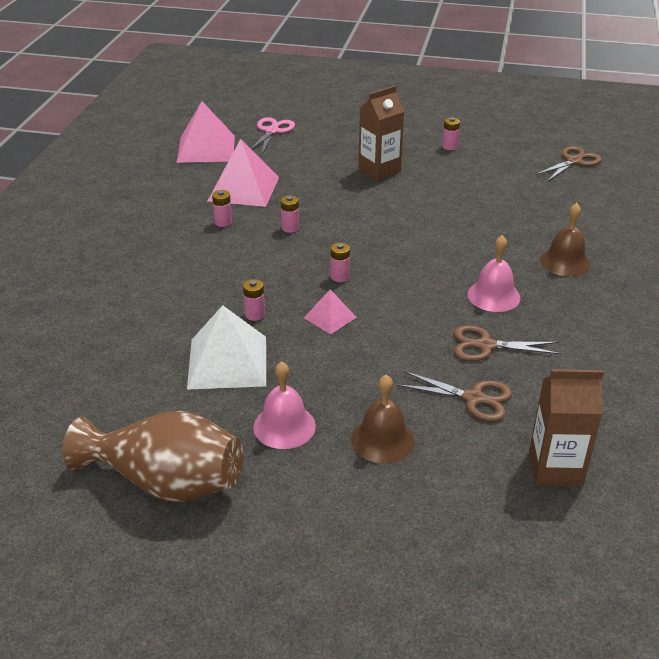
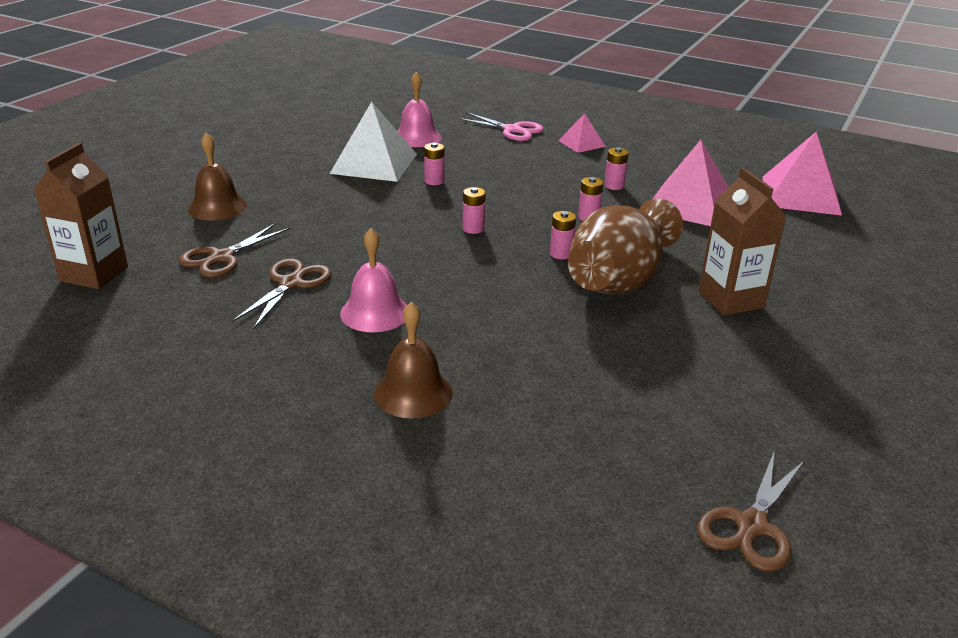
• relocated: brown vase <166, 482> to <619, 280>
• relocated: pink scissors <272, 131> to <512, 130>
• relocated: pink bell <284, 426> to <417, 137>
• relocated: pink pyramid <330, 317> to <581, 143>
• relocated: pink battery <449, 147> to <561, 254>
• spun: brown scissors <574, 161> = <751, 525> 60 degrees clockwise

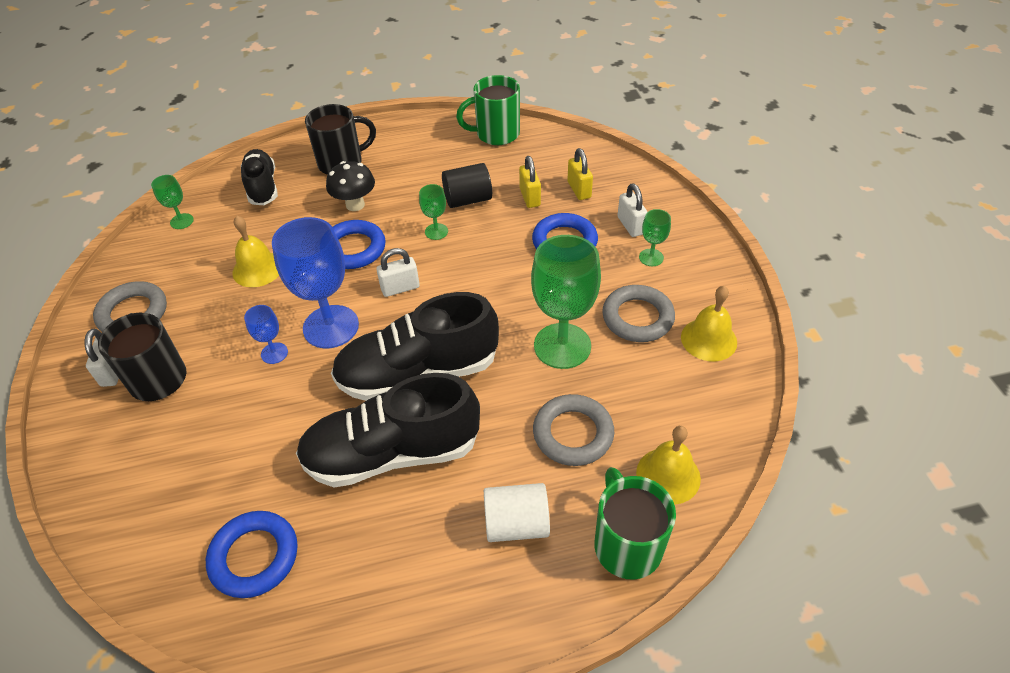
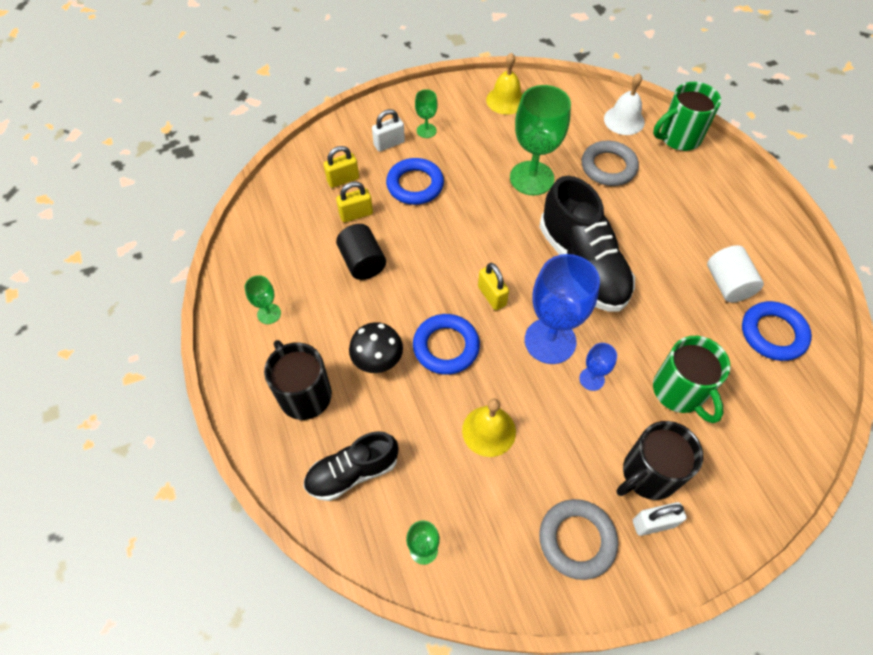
• missing: black shoe <392, 453>
• missing: grey ring <637, 317>
• relocated: green goblet <436, 231> to <269, 314>
• relocated: green mug <496, 134> to <679, 392>
• relocated: white cylinder <516, 524> to <727, 284>
• colour: white padlock <400, 288> to yellow padlock <492, 296>
• colour: yellow bell <668, 475> to white bell <624, 120>

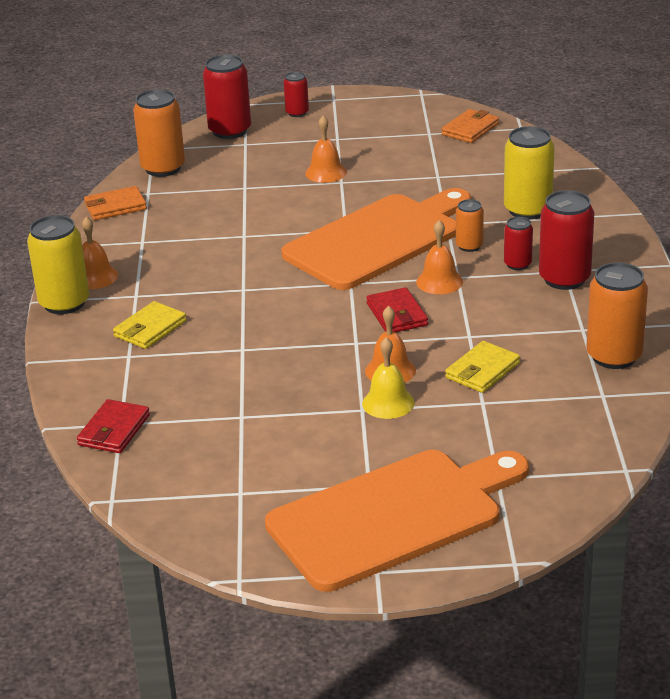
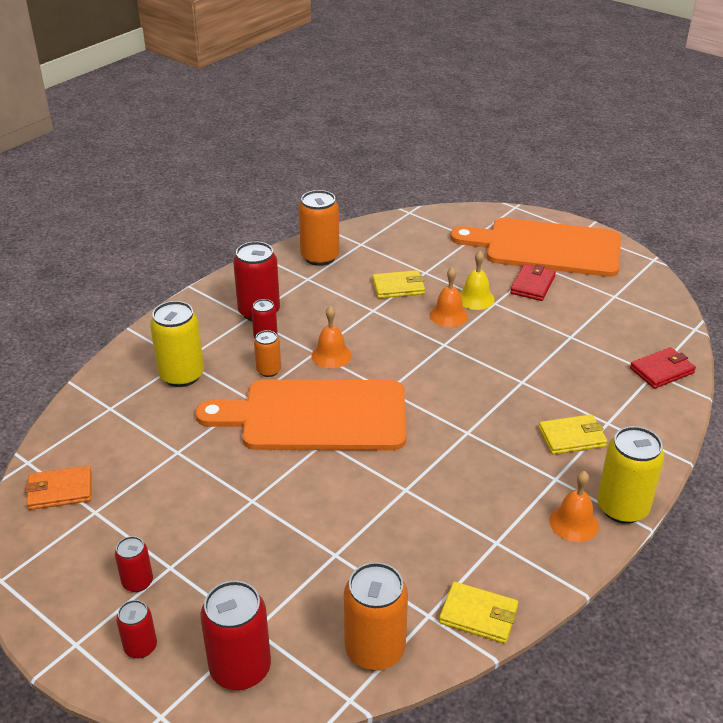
• missing: orange bell <326, 172>
• appeared: red can <137, 582>
• relocated: red wallet <397, 314> to <532, 285>
• colour: orange wallet <115, 207> to yellow wallet <478, 615>

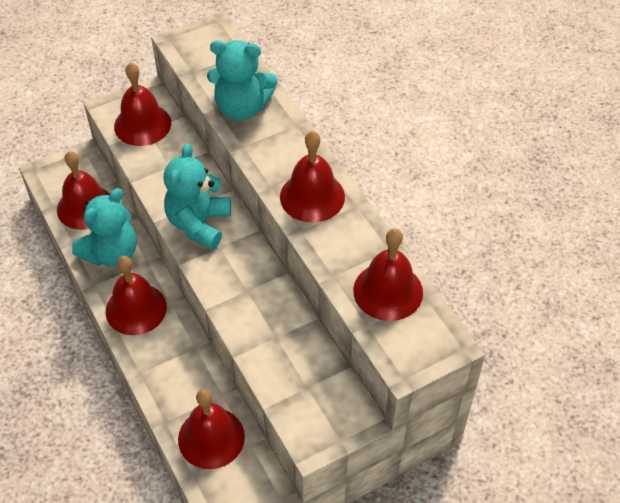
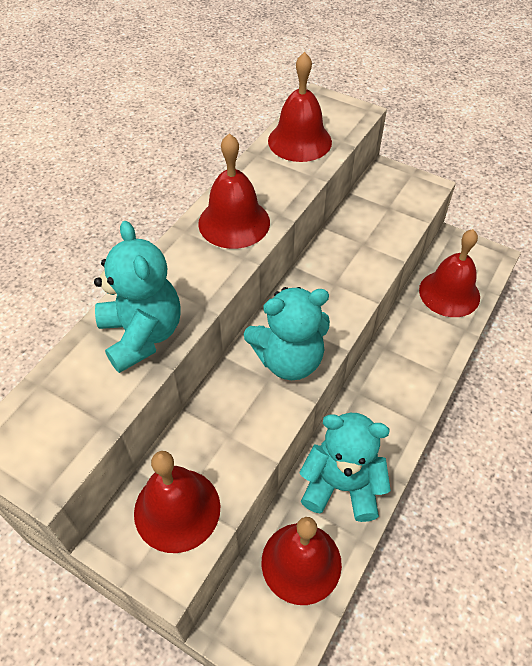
• missing: red bell <136, 309>

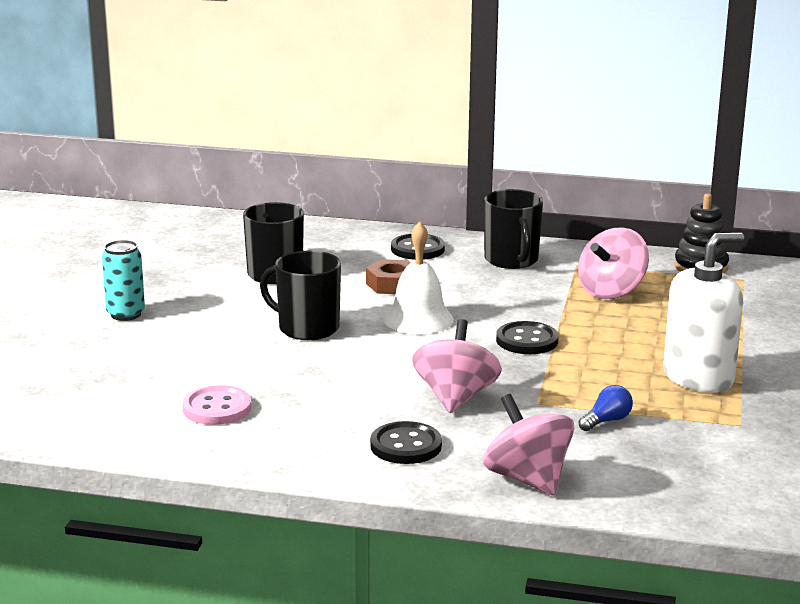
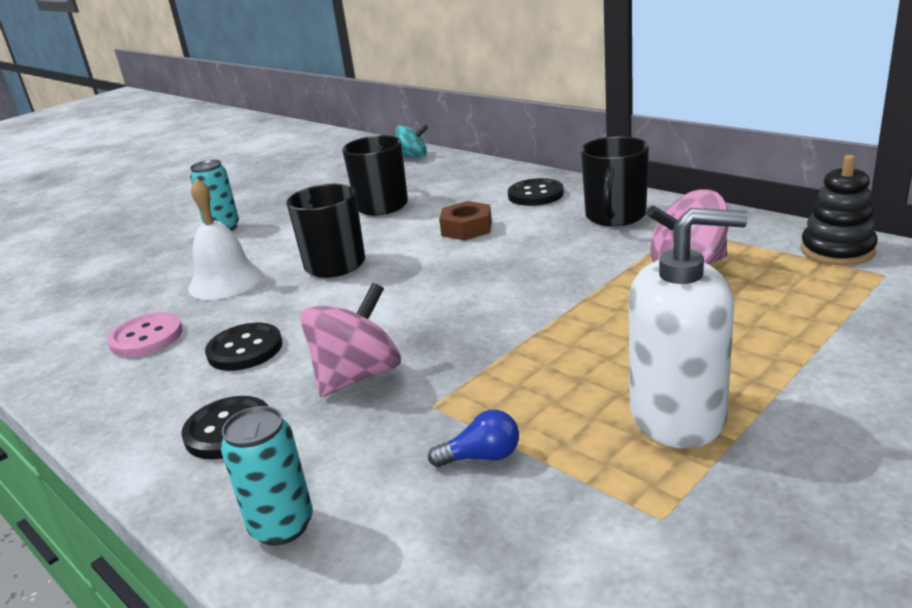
• appeared: turquoise spinning top <413, 157>
• relocated: white bell <418, 319> to <225, 281>
• relocated: black button <527, 340> to <245, 349>
• exchanged: pink spinning top <527, 479> to turquoise can <282, 526>

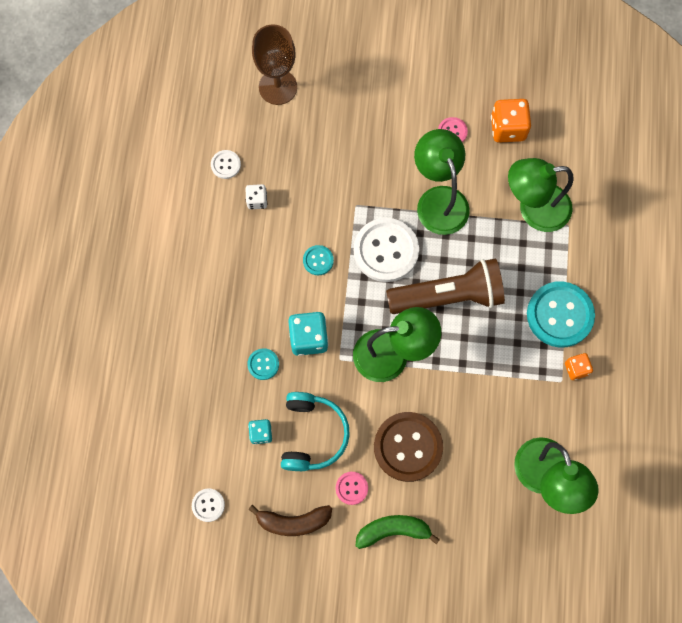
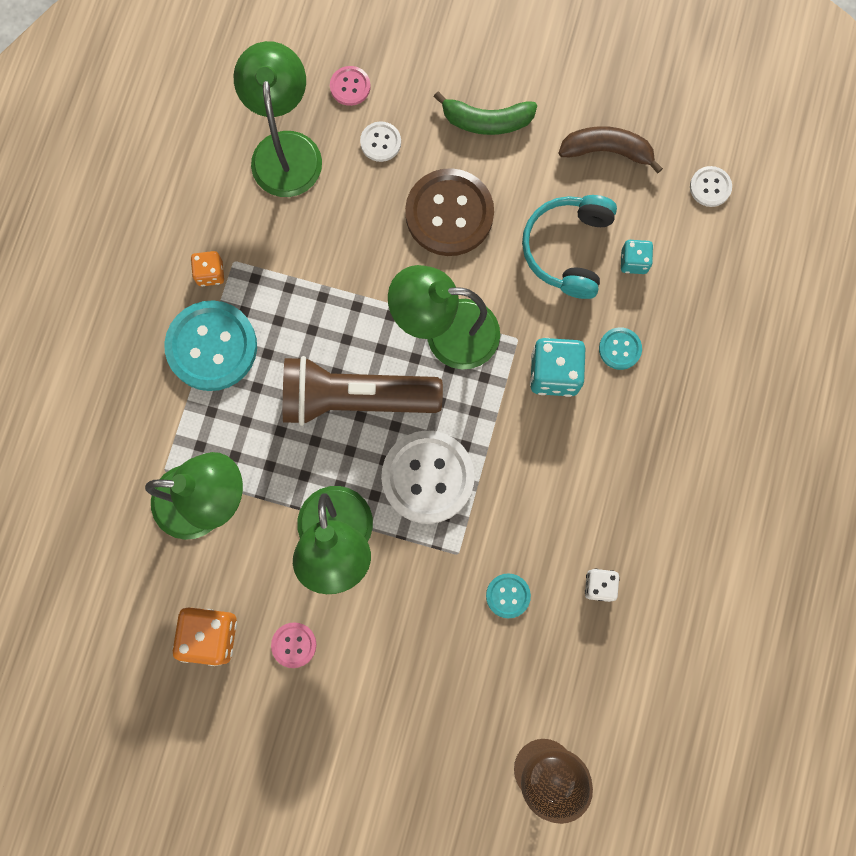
• relocated: white button <226, 165> to <380, 142>
• relocated: turquoise button <318, 260> to <508, 596>
• relocated: pink button <351, 488> to <350, 86>

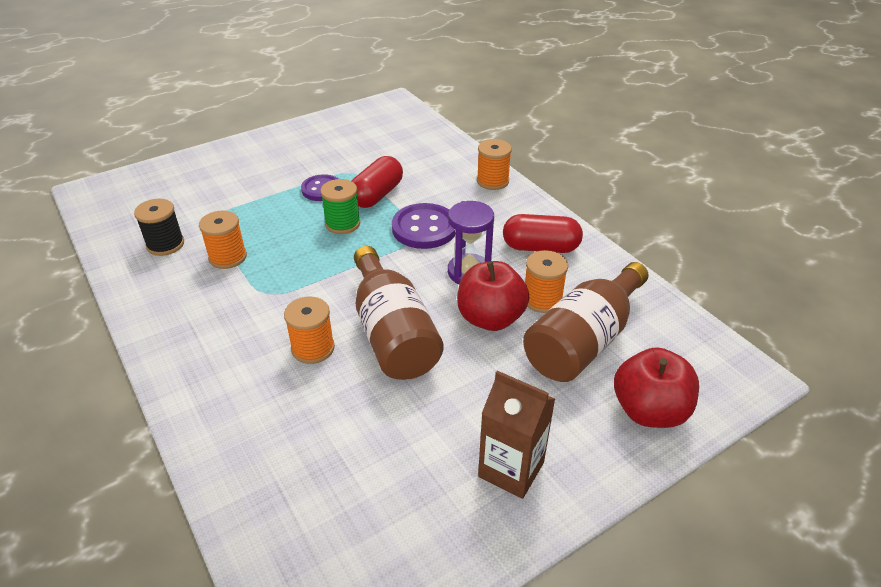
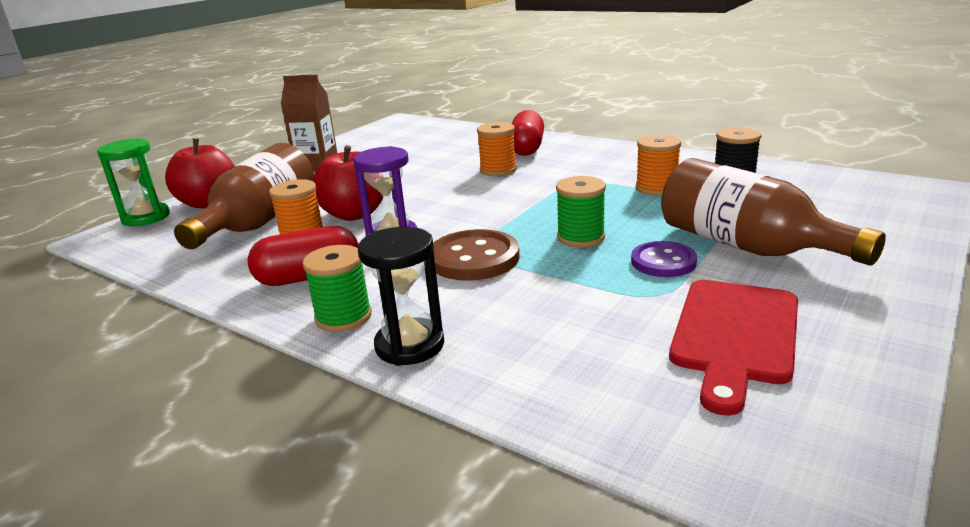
• appeared: green hourglass <146, 217>
• appeared: green spool <343, 317>
• appeared: red cutting board <735, 335>
• relocated: red capsule <377, 195> to <527, 148>
• relocated: brown bottle <393, 334> to <746, 246>
• exchanged: orange spool <492, 181> to black hourglass <410, 345>
• colour: purple button <424, 228> to brown button <474, 258>

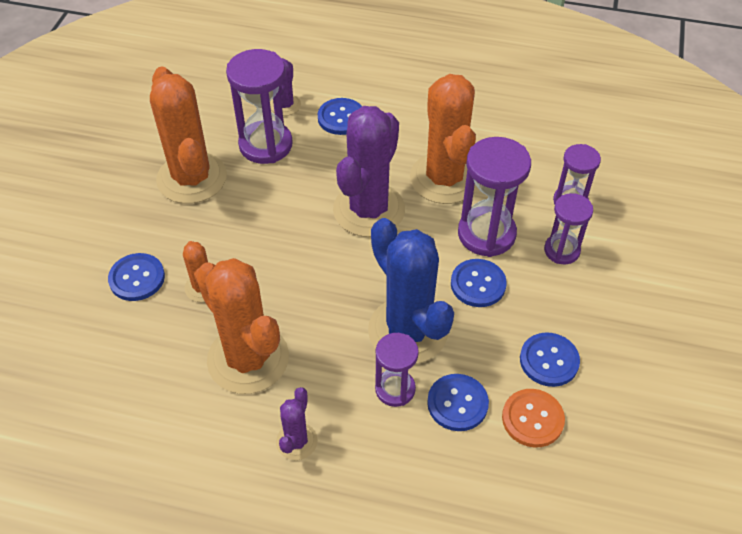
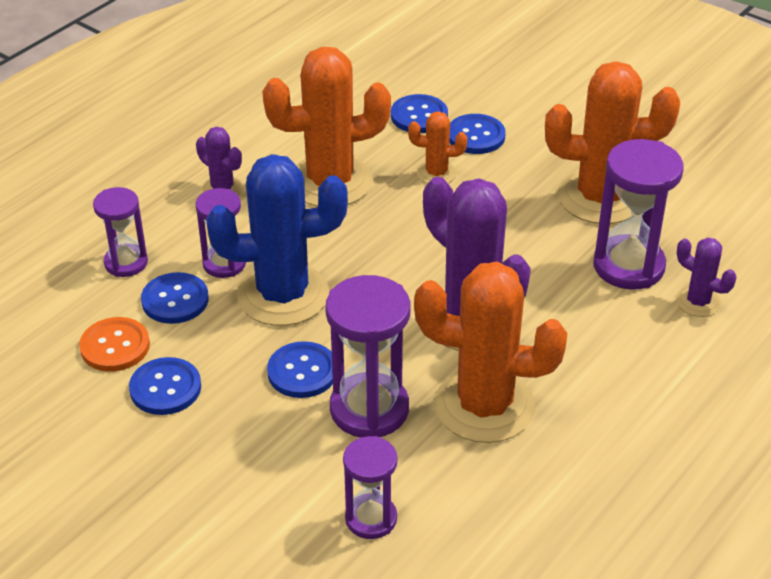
• relocated: blue button <341, 118> to <419, 116>
• relocated: purple hourglass <562, 250> to <126, 263>

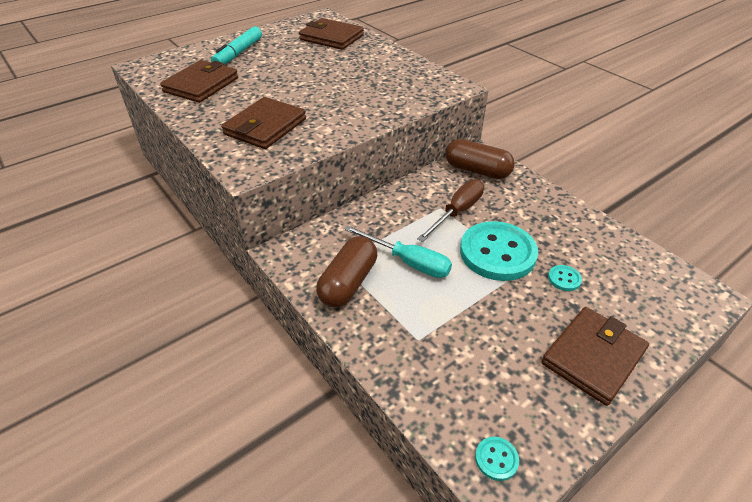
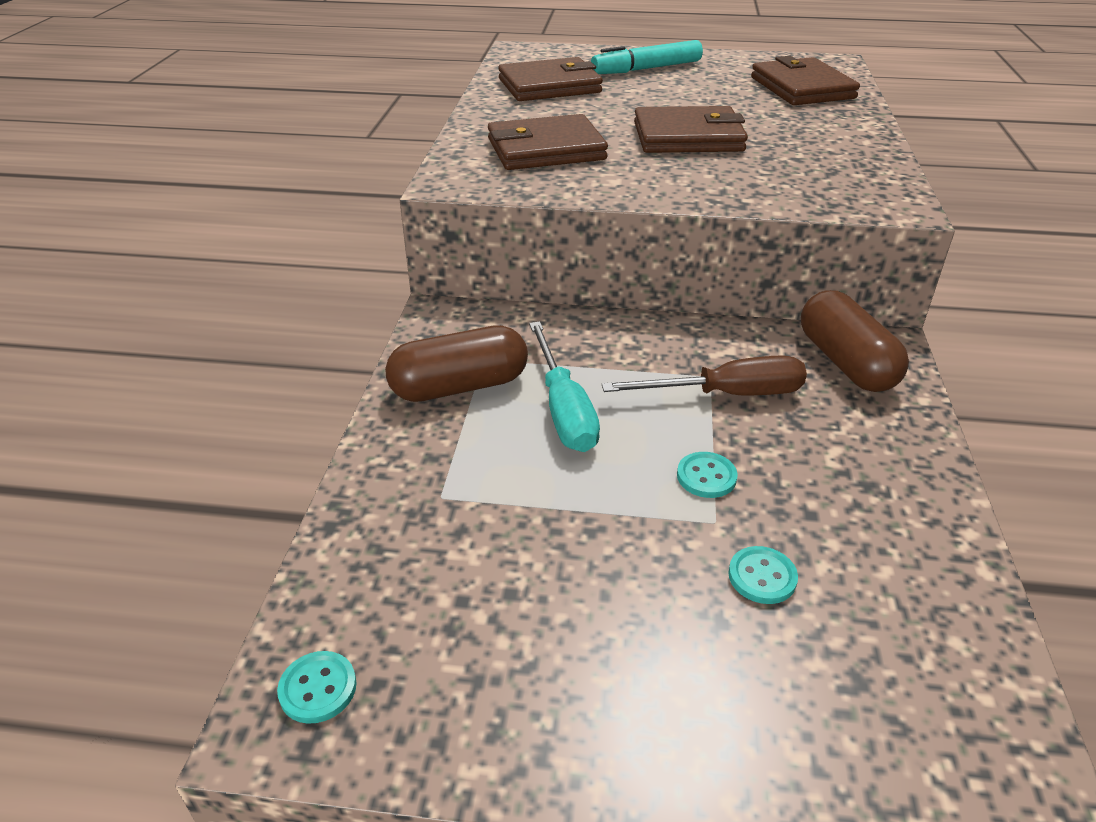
• relocated: brown wallet <593, 357> to <688, 137>
• size: turquoise button <497, 253> = <706, 477> x0.40

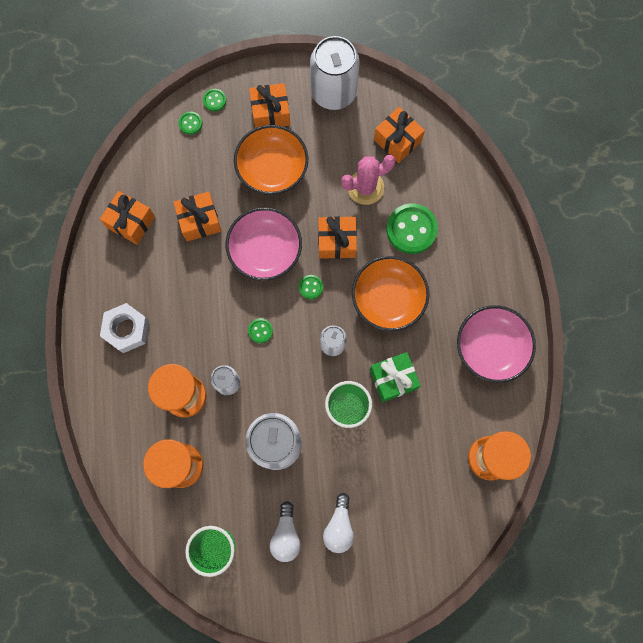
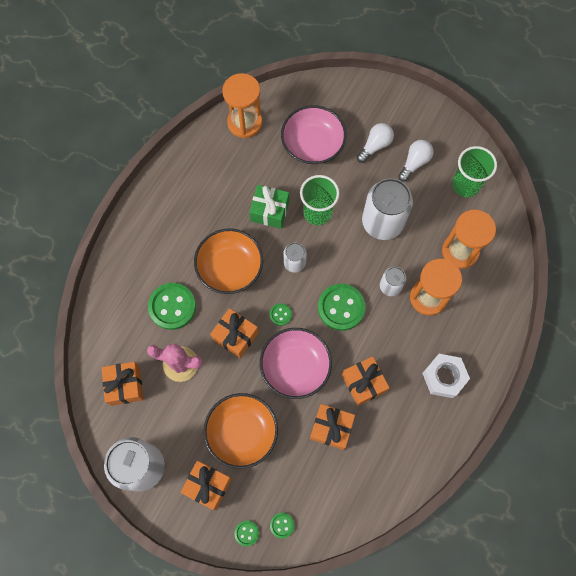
• relocated: orange gift <131, 222> to <363, 383>
• relocated: pink bowl <490, 348> to <312, 144>
• size: green button <260, 331> = <341, 307> x2.10

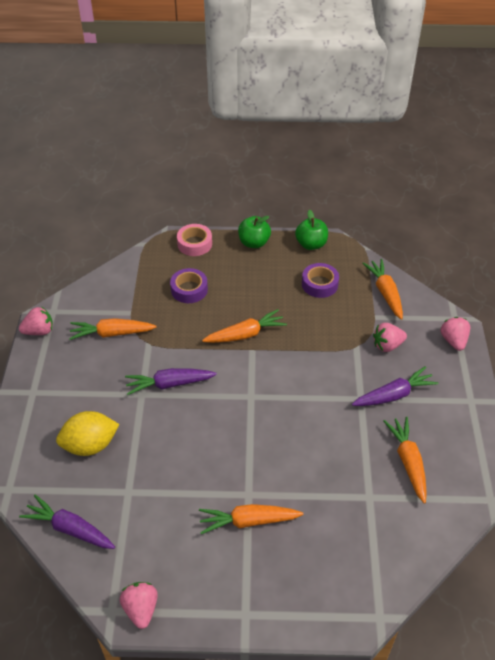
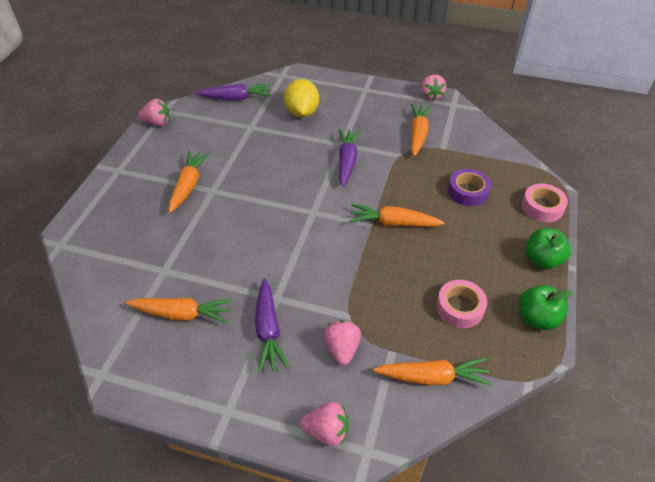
• colour: purple tape <319, 284> to pink tape <460, 308>
• spun: purple carrot <70, 529> = <236, 98> 45 degrees clockwise
• spun: orange carrot <245, 334> = <393, 223> 105 degrees clockwise

